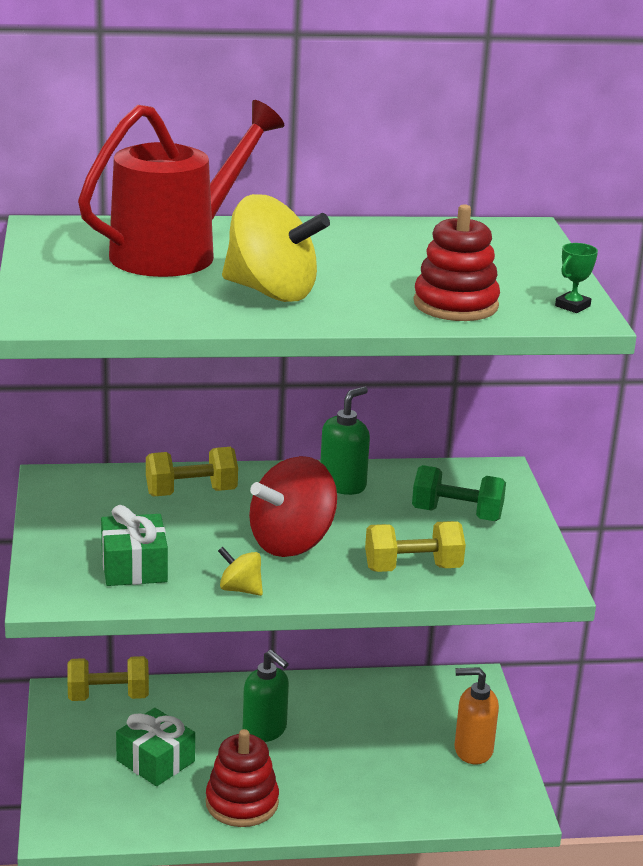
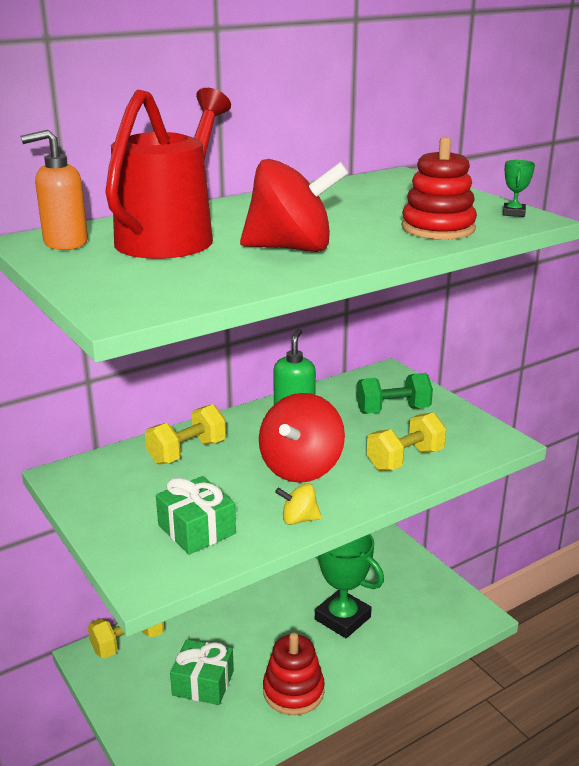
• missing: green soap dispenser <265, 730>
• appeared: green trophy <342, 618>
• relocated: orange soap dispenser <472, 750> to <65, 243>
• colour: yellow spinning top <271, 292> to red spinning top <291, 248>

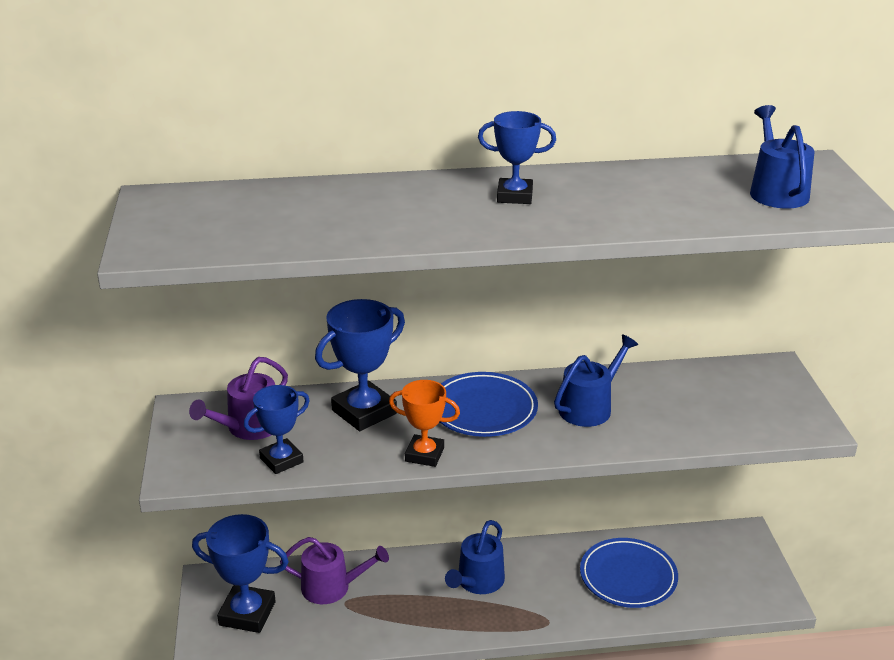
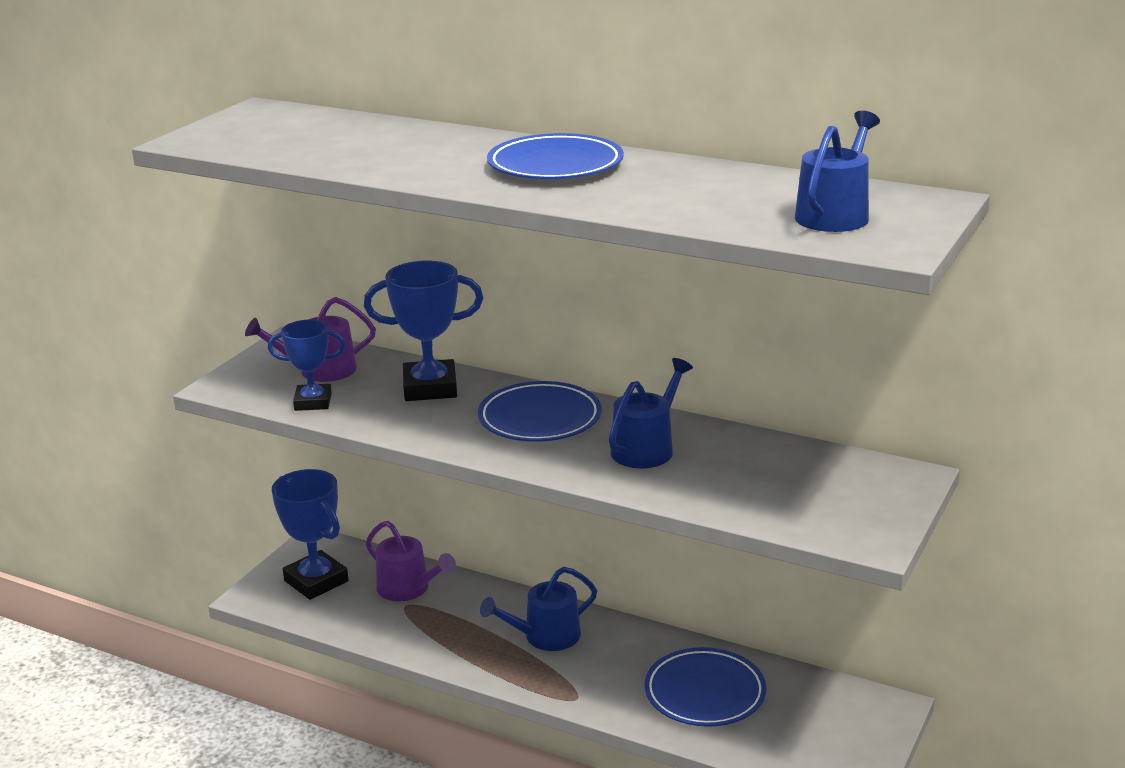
• missing: orange trophy <424, 454>
• exchanged: blue trophy <514, 196> to blue plate <555, 165>
• spun: blue watering can <589, 407> = <646, 448> 45 degrees counterclockwise

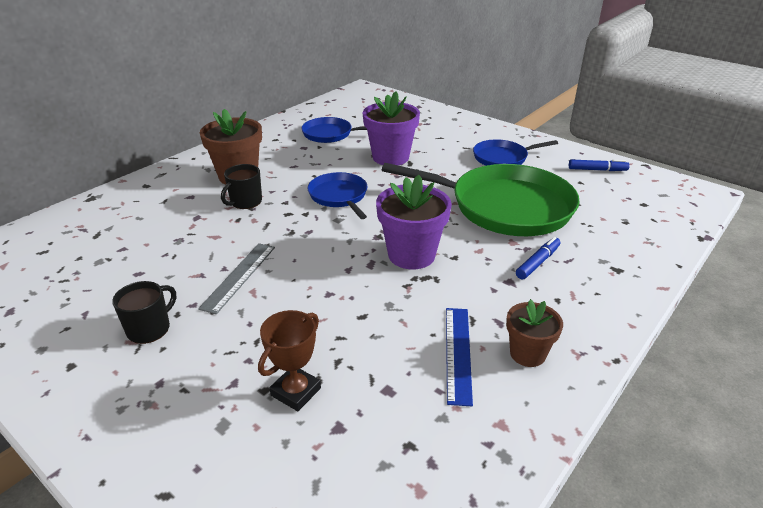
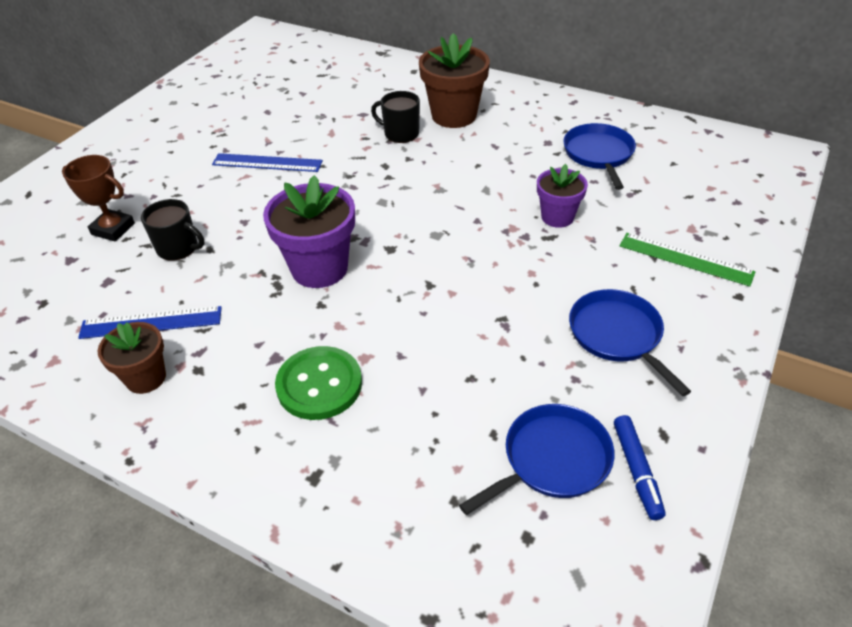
• missing: green pan <505, 207>
• appeared: green ruler <685, 259>
• relocated: black mug <149, 329> to <178, 248>
• relocated: blue pan <339, 196> to <552, 460>
• exchanged: blue marker <537, 262> to green button <319, 385>
• colour: grey ruler <239, 276> to blue ruler <267, 163>
• size: purple flower pot <390, 157> = <557, 217> x0.61

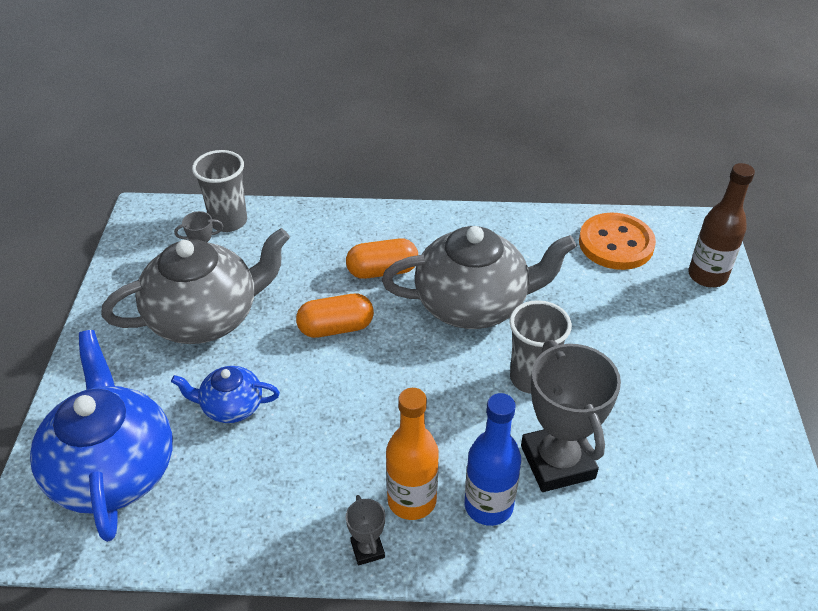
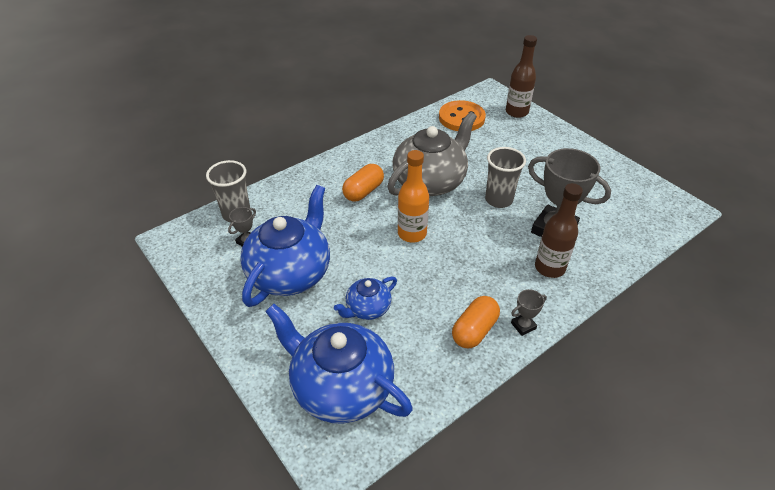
• relocated: orange capsule <336, 328> to <474, 330>
• relocated: orange bottle <412, 500> to <412, 234>
• colour: grey teapot <206, 317> to blue teapot <290, 273>
• colour: blue bottle <488, 506> to brown bottle <549, 268>
• spun: grey trophy <367, 549> = <523, 326> 60 degrees counterclockwise

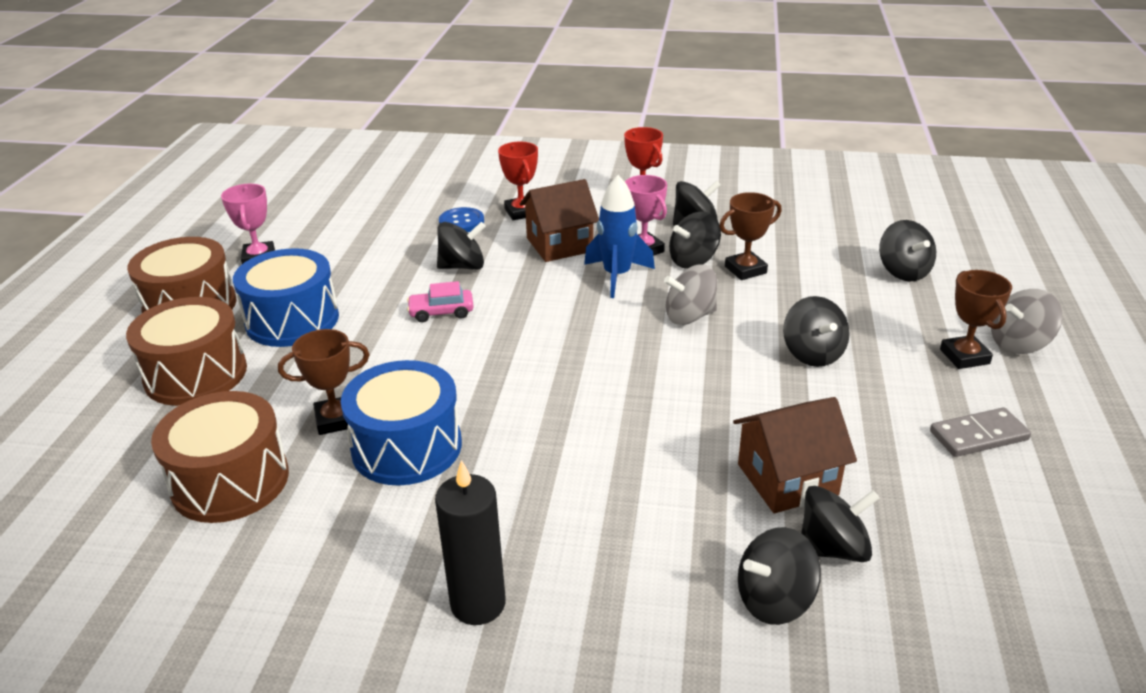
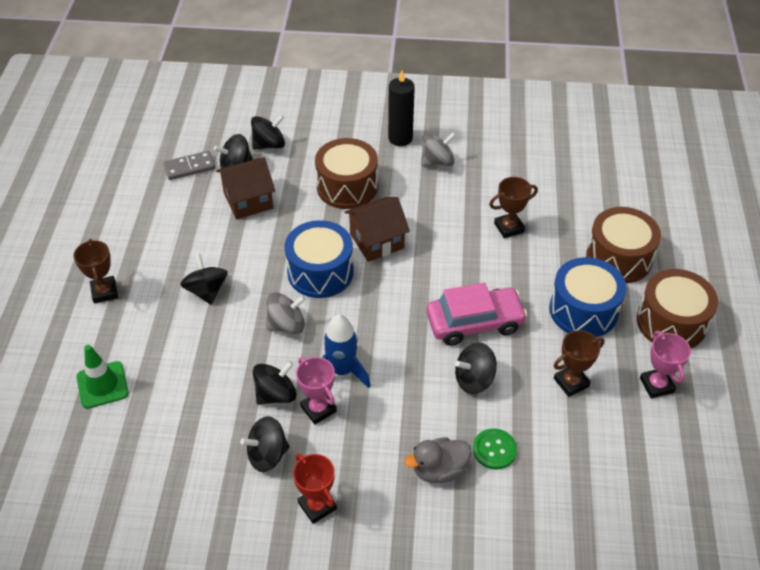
• relocated: brown drum <230, 481> to <347, 187>
• relocated: blue drum <407, 447> to <320, 272>
• relocated: brown house <559, 245> to <376, 241>
• relocated: brown trophy <745, 270> to <571, 382>
• relocated: grey domino <978, 435> to <189, 167>
• relocated: grey spinning top <1019, 344> to <437, 162>
• exchanged: red trophy <521, 212> to grey duck <439, 470>
• exchanged: black spinning top <903, 271> to green traffic cone <102, 385>
• colour: blue button <461, 222> to green button <494, 450>
• size: pink car <441, 312> = <474, 322> x1.93

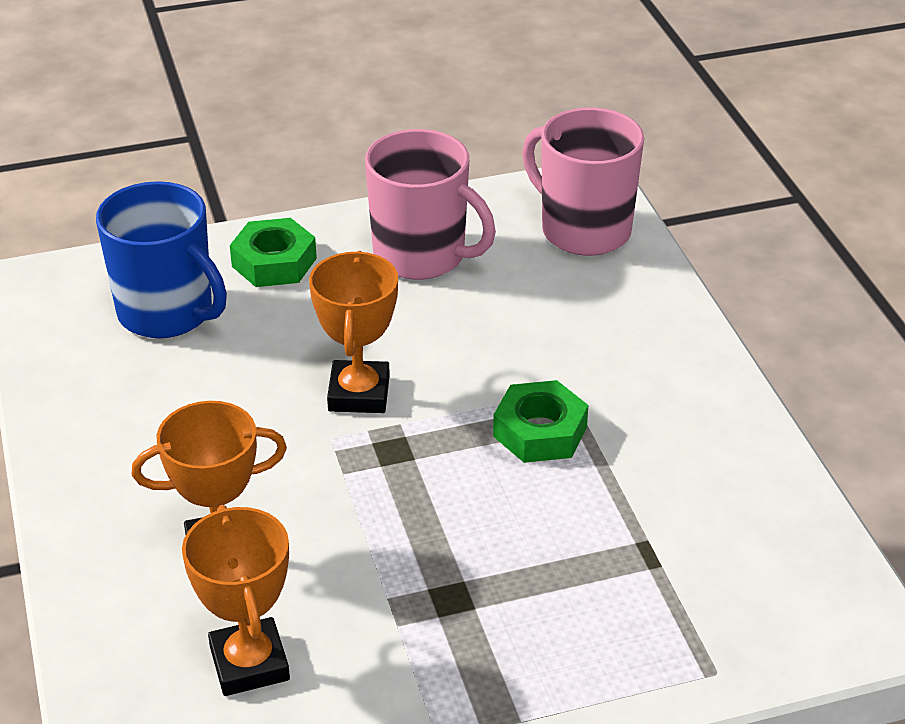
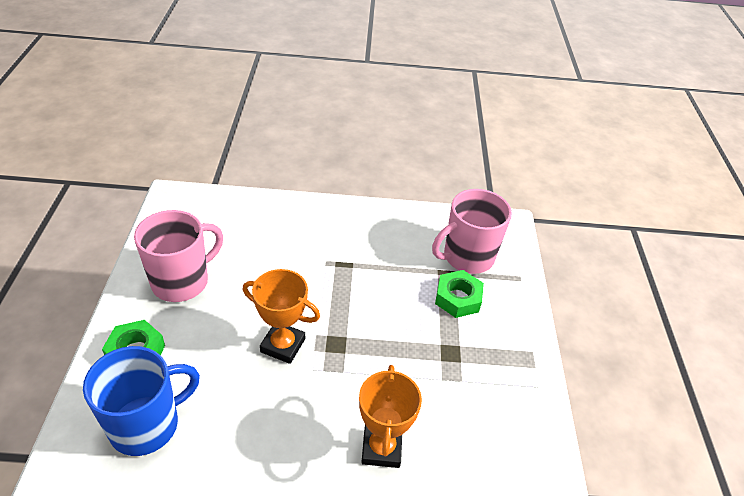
• missing: orange trophy <249, 663>
• relocated: green nut <540, 431> to <458, 298>
• relocated: pink mug <583, 230> to <467, 257>

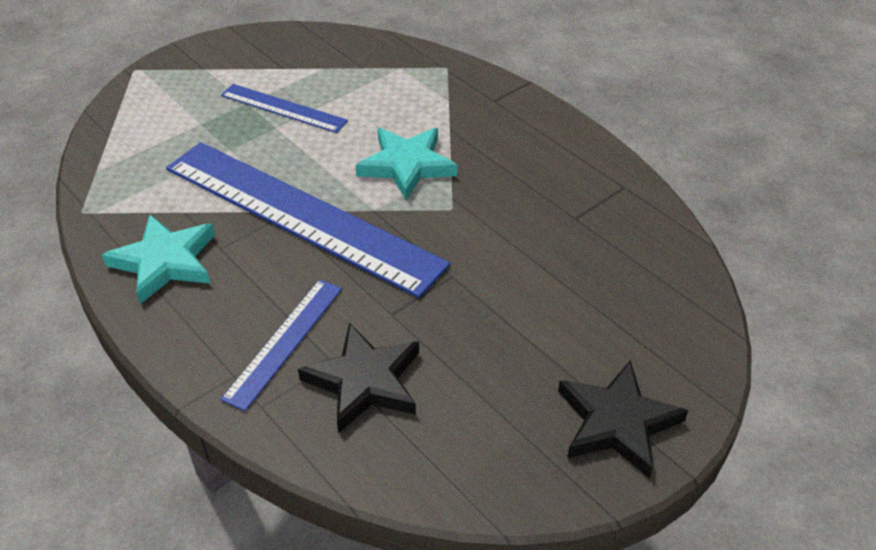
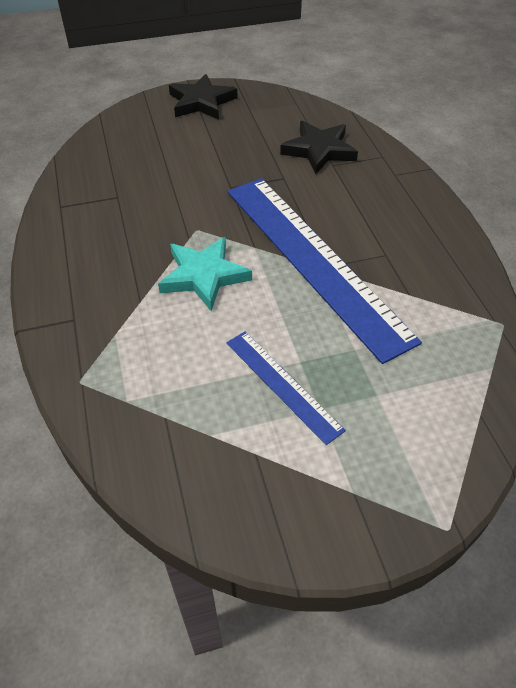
• missing: turquoise star <165, 262>
• missing: blue ruler <285, 341>

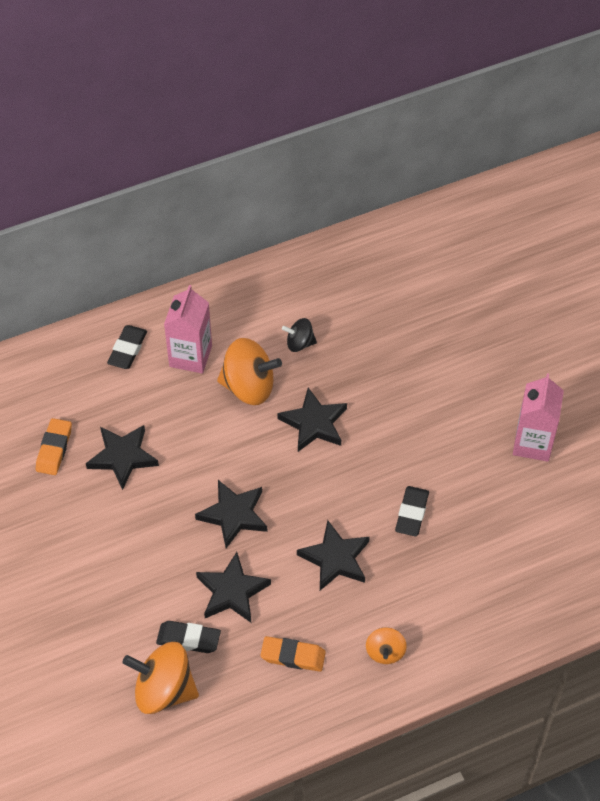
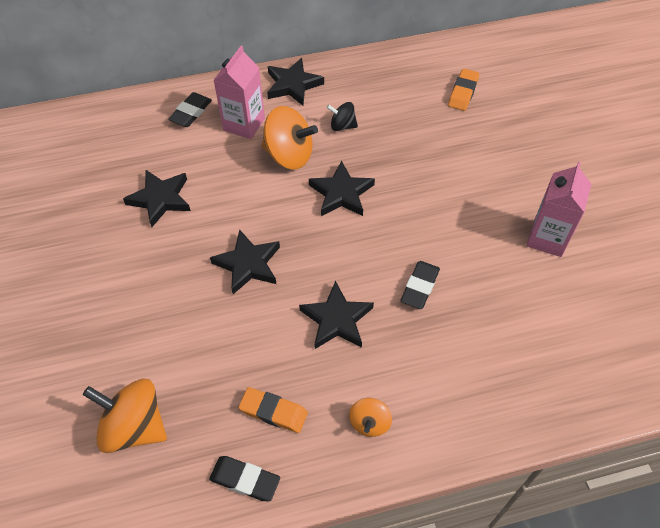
• relocated: orange eraser <54, 449> to <463, 92>
• relocated: black eraser <188, 639> to <245, 480>
• relocated: black star <232, 591> to <293, 85>

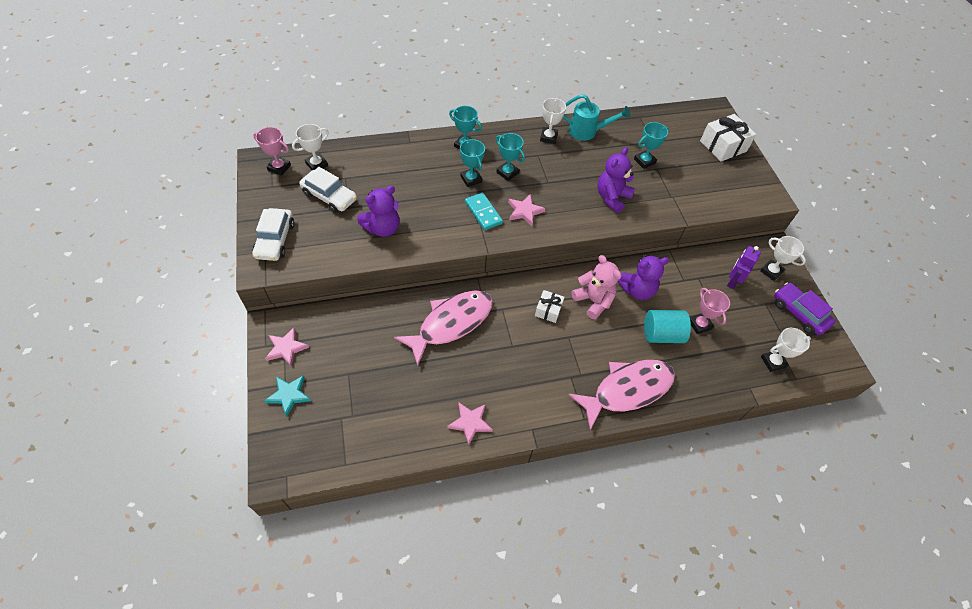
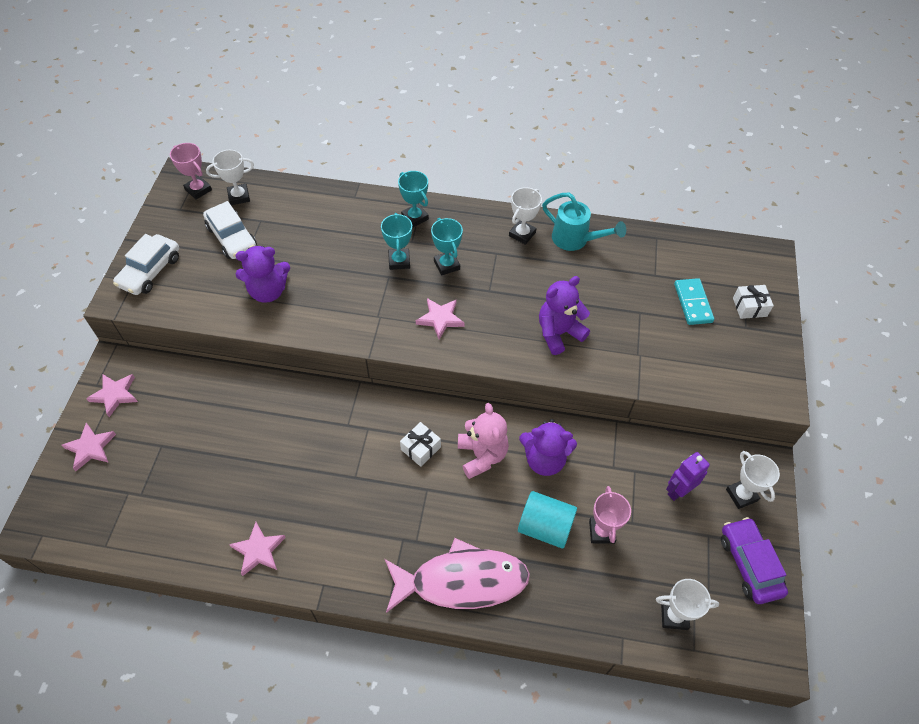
• missing: pink fish <451, 323>
• missing: turquoise trophy <644, 161>
• relocated: turquoise domino <483, 213> to <692, 303>
• colour: turquoise star <289, 395> to pink star <90, 448>
• size: white gift <723, 146> = <749, 307> x0.58

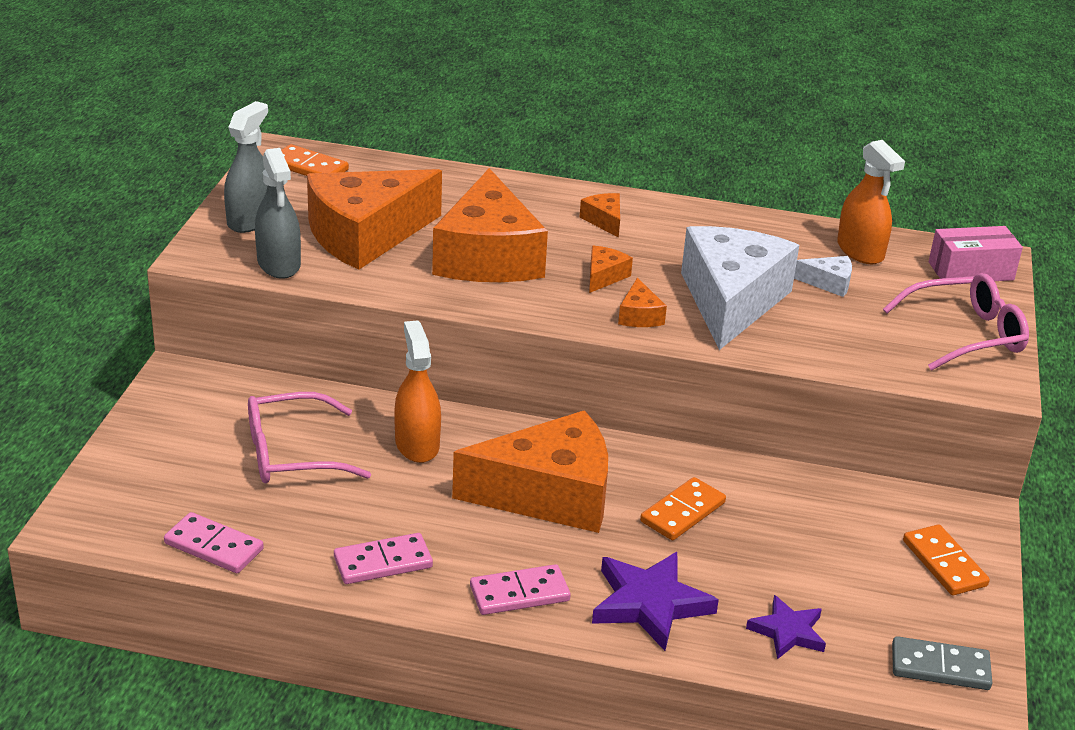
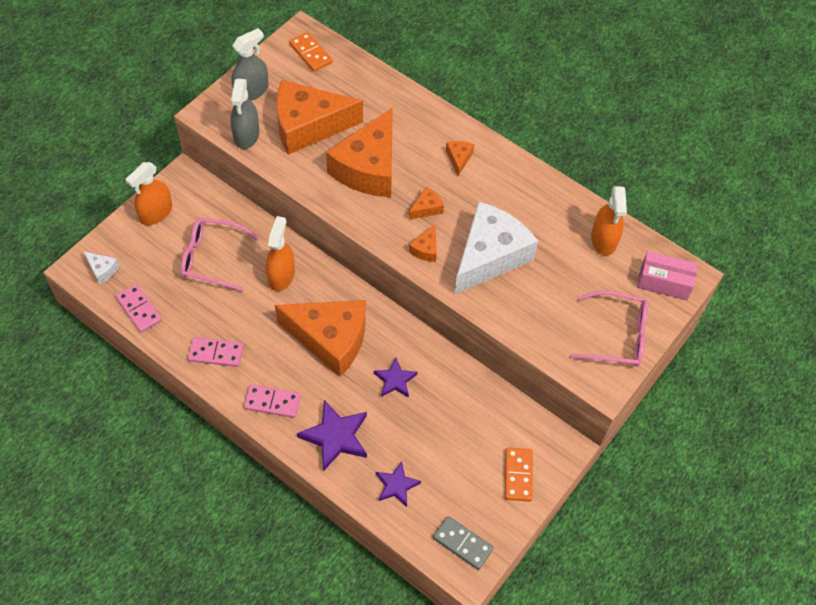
• appeared: orange spray bottle <156, 212>
• relocated: white cheese <829, 283> to <102, 270>
• exchanged: orange domino <682, 512> to purple star <395, 380>

